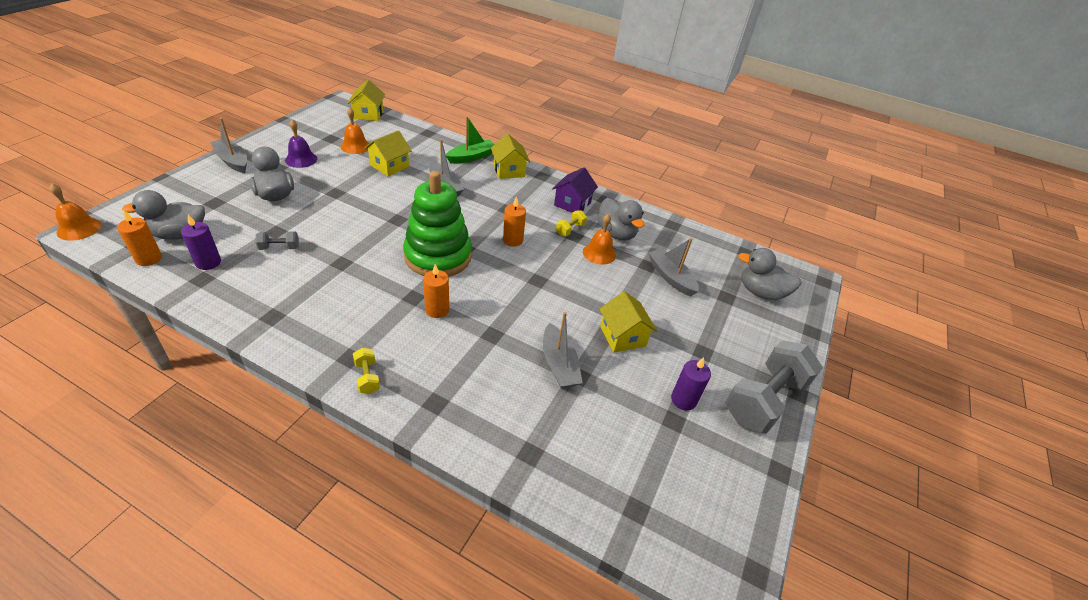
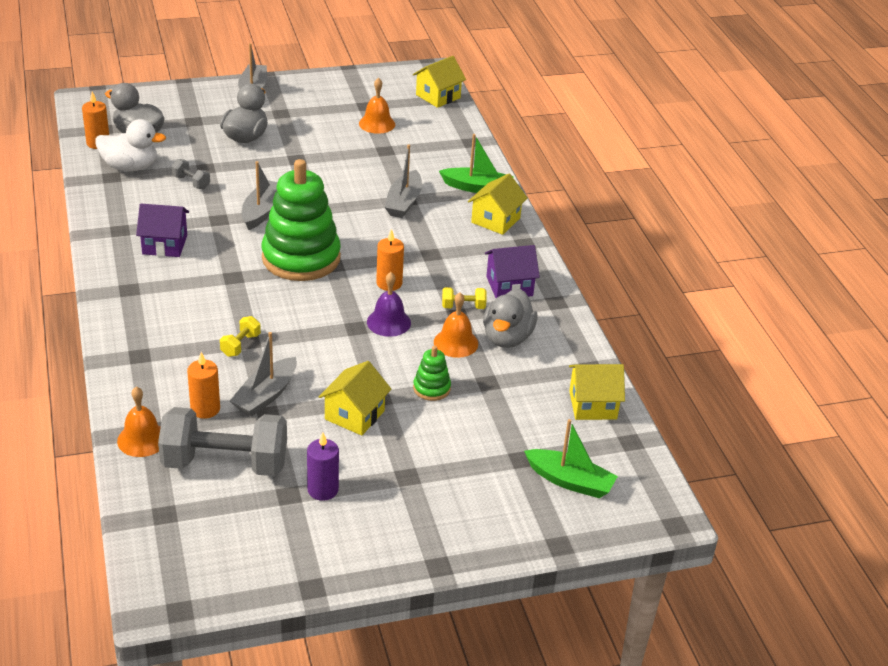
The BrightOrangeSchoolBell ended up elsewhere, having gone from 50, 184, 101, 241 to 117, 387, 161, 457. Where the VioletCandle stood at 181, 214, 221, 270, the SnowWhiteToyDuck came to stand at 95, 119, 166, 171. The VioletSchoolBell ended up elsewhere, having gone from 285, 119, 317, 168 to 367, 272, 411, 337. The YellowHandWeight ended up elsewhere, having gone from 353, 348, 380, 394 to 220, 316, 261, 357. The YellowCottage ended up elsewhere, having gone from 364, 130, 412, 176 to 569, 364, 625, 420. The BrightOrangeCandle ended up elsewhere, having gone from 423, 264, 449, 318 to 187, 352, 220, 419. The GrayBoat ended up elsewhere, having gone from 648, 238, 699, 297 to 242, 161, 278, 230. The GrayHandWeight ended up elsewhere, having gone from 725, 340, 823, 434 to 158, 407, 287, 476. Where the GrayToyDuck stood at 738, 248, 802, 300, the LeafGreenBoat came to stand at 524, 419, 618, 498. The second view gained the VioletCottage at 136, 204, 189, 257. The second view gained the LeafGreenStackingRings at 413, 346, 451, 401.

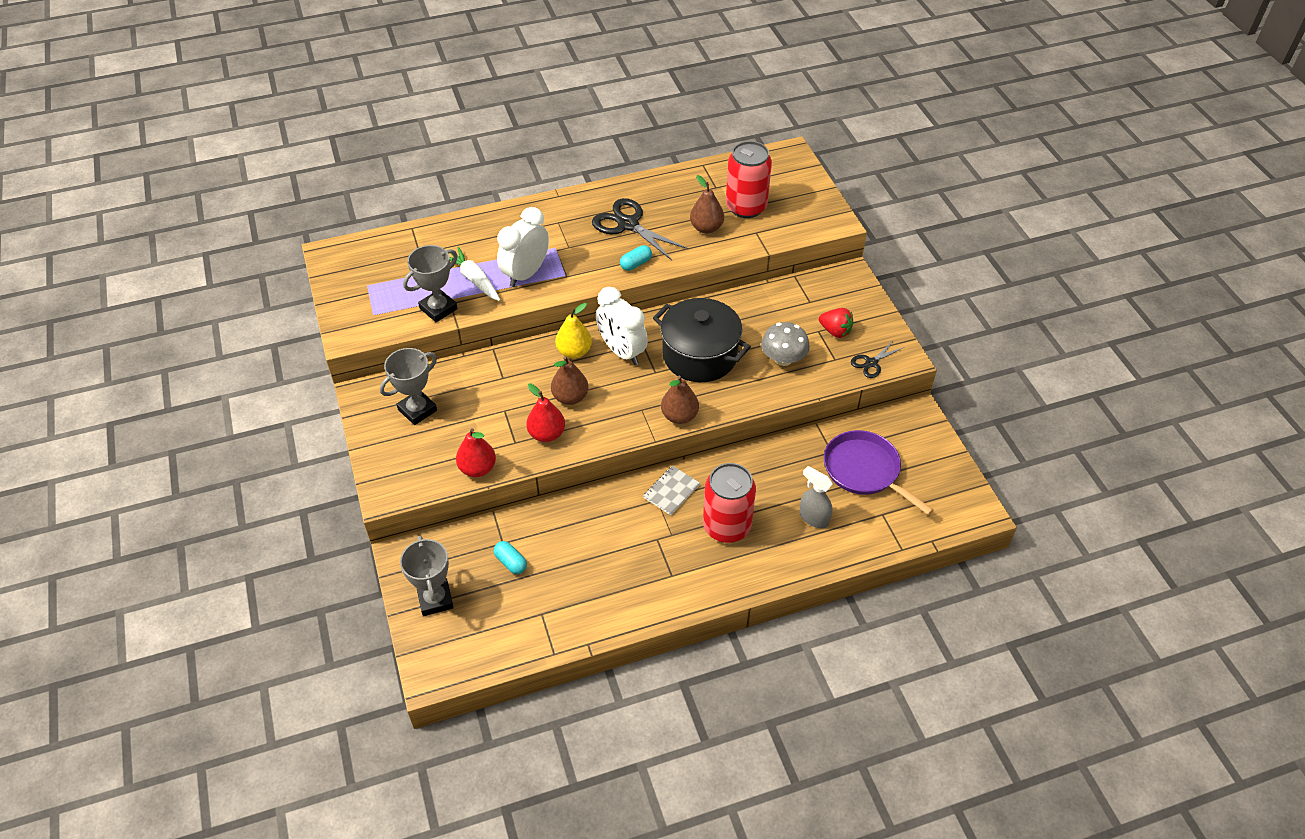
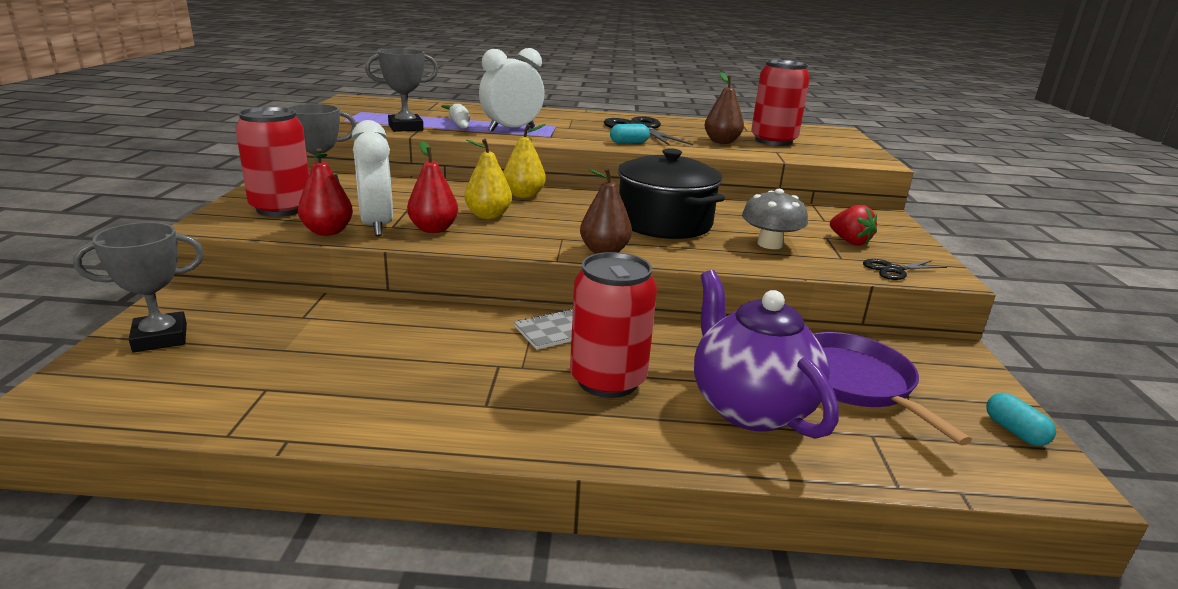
The GrayAwardCup at 400, 536, 454, 616 ended up facing another way, 60 degrees clockwise from before. The AquaCapsule ended up elsewhere, having gone from 494, 541, 527, 574 to 986, 393, 1056, 446. What was the RussetToyPear at 551, 356, 589, 405 turned into the YellowToyPear at 465, 139, 512, 219. The SnowWhiteAlarmClock ended up elsewhere, having gone from 596, 287, 648, 365 to 352, 120, 393, 236. Where the GraySprayCleaner stood at 799, 466, 833, 528, the VioletTeaPot came to stand at 694, 270, 839, 439. The second view gained the RedTin at 235, 107, 309, 217.

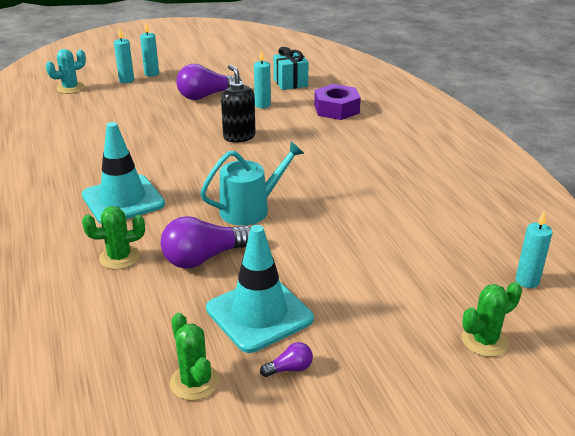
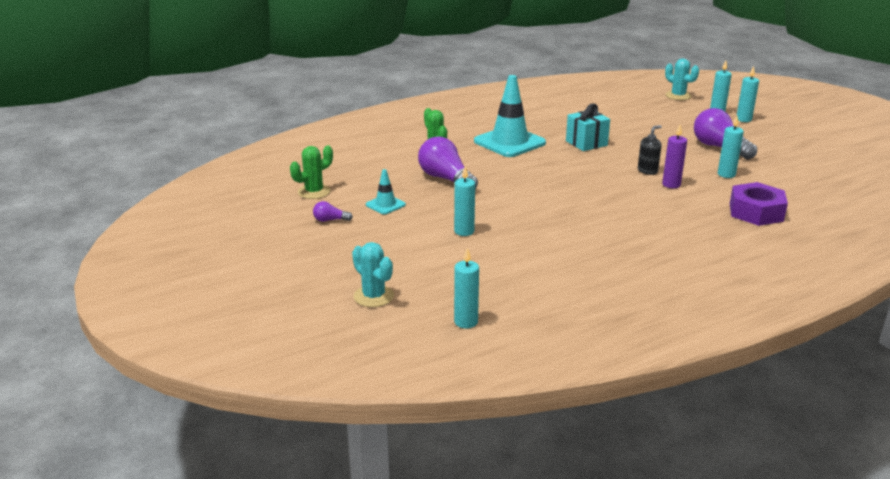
The second view lost the AquaSprinklingCan at 200, 142, 304, 226. The size of the AquaTrafficCone at 206, 225, 314, 353 changed by a factor of 0.48. The size of the JetBlackPumpBottle at 221, 64, 256, 142 changed by a factor of 0.65. The VioletLightbulb at 260, 342, 313, 377 ended up facing another way, 120 degrees clockwise from before. The AquaGift ended up elsewhere, having gone from 273, 47, 309, 90 to 566, 104, 610, 151. What was the LeafGreenSaguaroCactus at 462, 282, 522, 357 turned into the AquaSaguaroCactus at 352, 242, 394, 307. The second view gained the AquaCandle at 454, 166, 475, 236. The second view gained the VioletCandle at 662, 125, 687, 188.

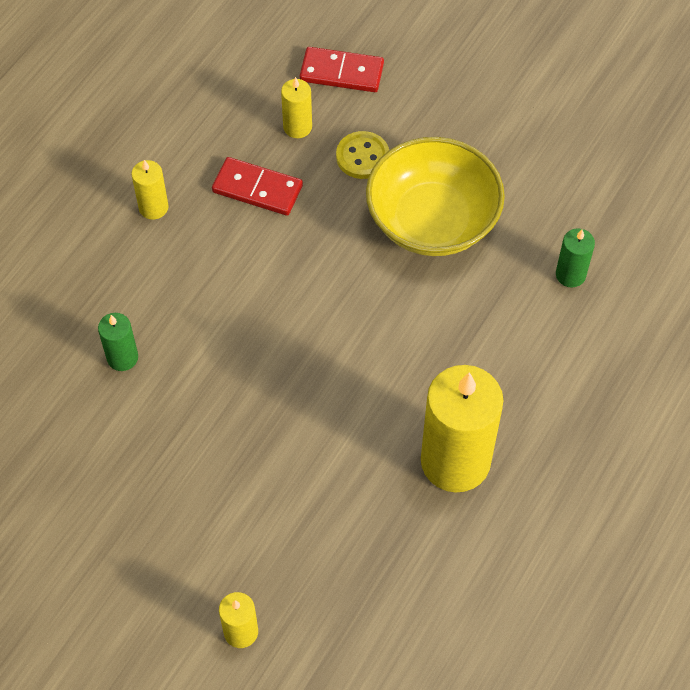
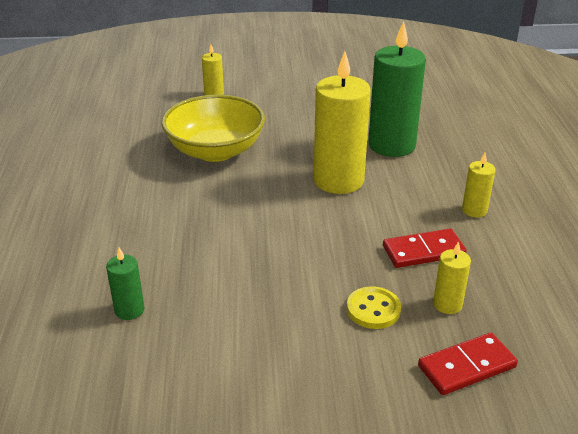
The size of the LeafGreenCandle at 98, 313, 138, 371 changed by a factor of 2.14. The YellowBowl ended up elsewhere, having gone from 366, 137, 505, 256 to 161, 95, 265, 162. The YellowCandle ended up elsewhere, having gone from 421, 365, 503, 492 to 314, 51, 371, 194.

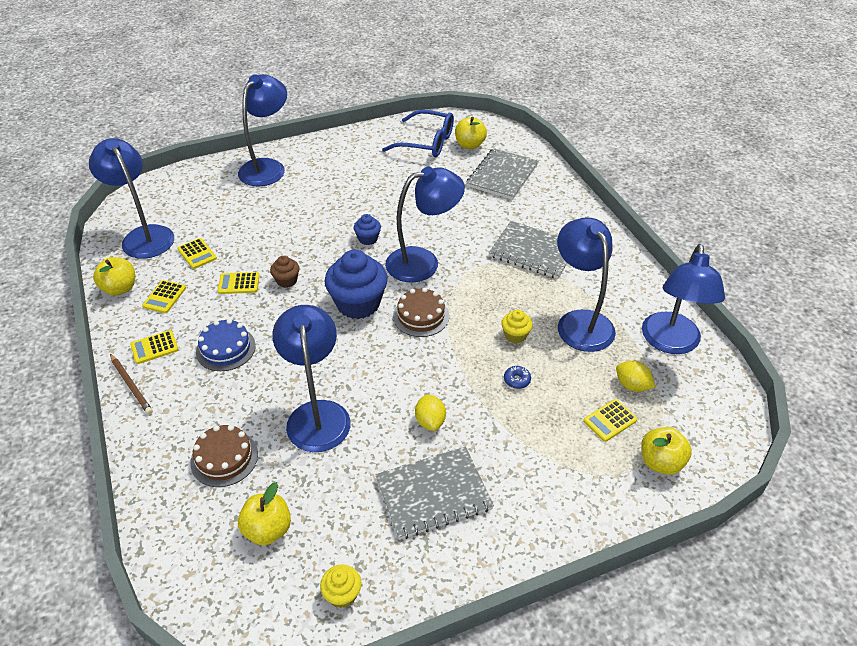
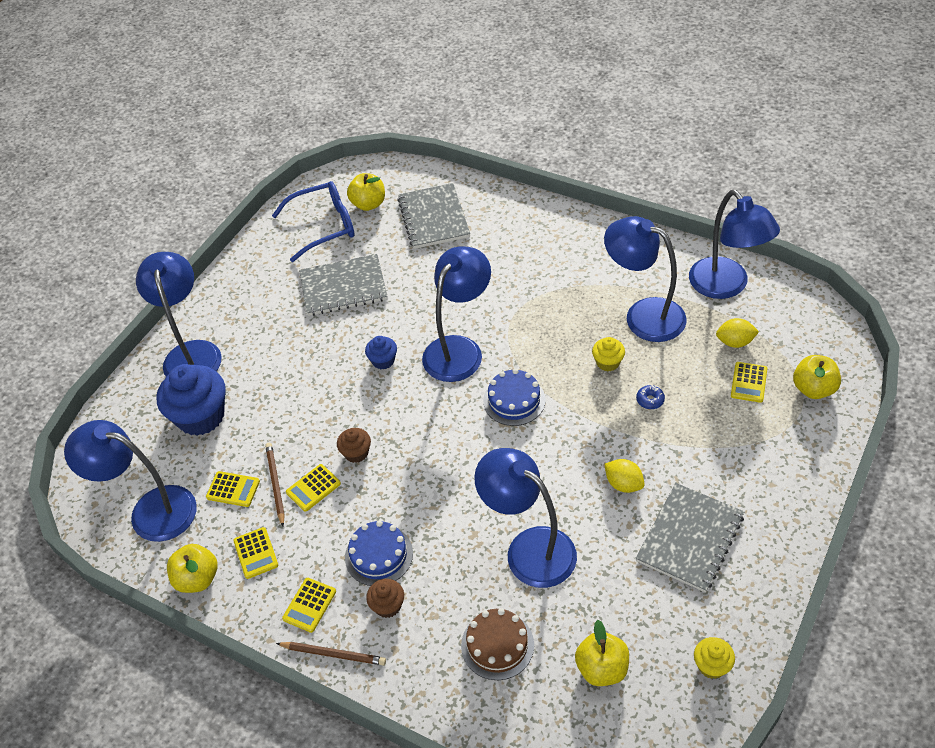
The BlueMuffin ended up elsewhere, having gone from 324, 250, 388, 319 to 157, 364, 226, 436. What was the RussetLayerCake at 393, 288, 449, 337 turned into the BlueLayerCake at 483, 369, 546, 426. The GrayExerciseBook ended up elsewhere, having gone from 489, 221, 567, 279 to 299, 254, 387, 316. The second view gained the RussetPencil at 265, 443, 285, 526. The second view gained the RussetMuffin at 366, 579, 404, 618.

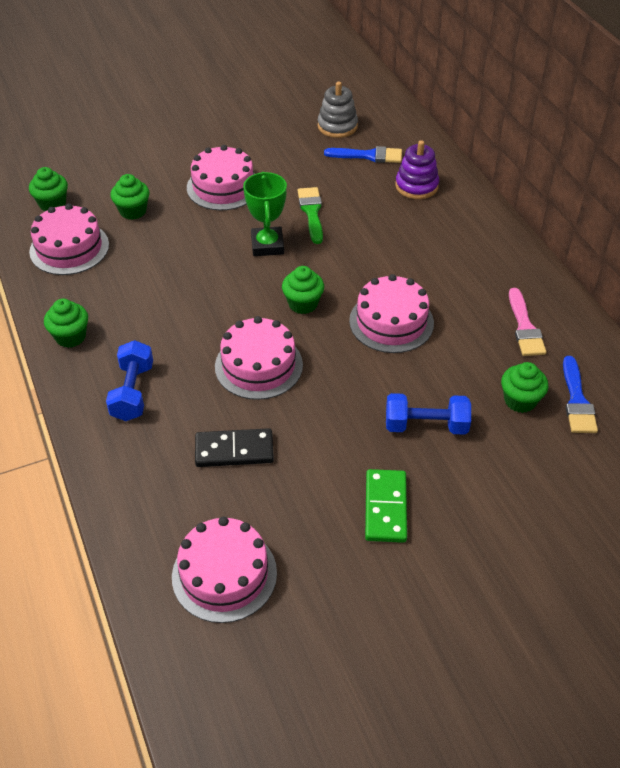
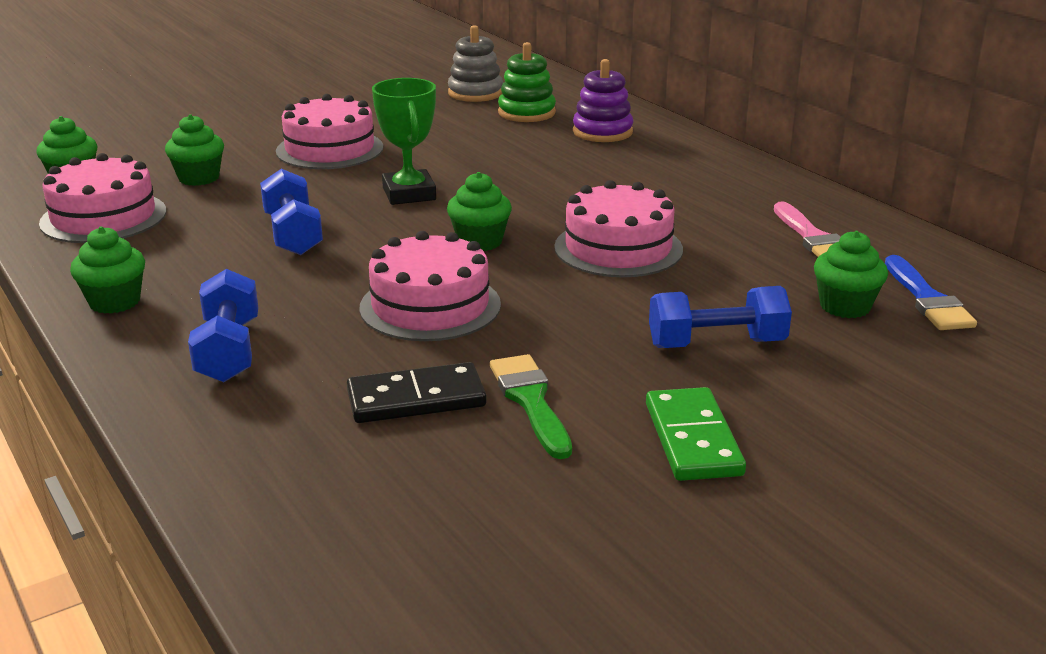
The second view lost the RosyLayerCake at 172, 516, 277, 623. The LeafGreenPaintBrush ended up elsewhere, having gone from 298, 187, 323, 244 to 490, 354, 572, 459. Where the BluePaintBrush stood at 324, 146, 402, 163, the LeafGreenStackingRings came to stand at 498, 42, 556, 122. The second view gained the BlueHandWeight at 260, 169, 323, 255.

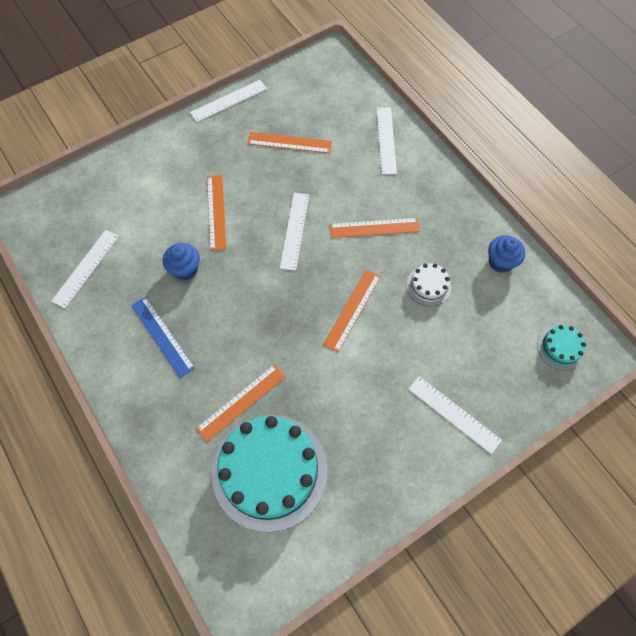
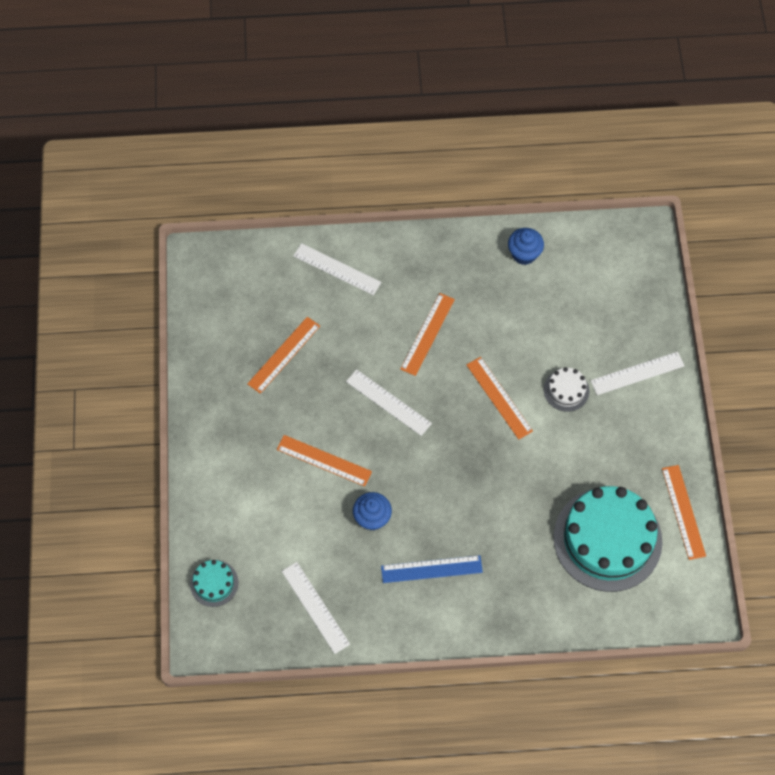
The second view lost the SnowWhiteRuler at 190, 80, 267, 122. The BrightOrangeRuler ended up elsewhere, having gone from 196, 364, 286, 442 to 662, 465, 706, 560. The SnowWhiteLayerCake ended up elsewhere, having gone from 406, 263, 451, 307 to 544, 367, 589, 412. The AquaLayerCake ended up elsewhere, having gone from 537, 325, 586, 370 to 190, 560, 238, 607.

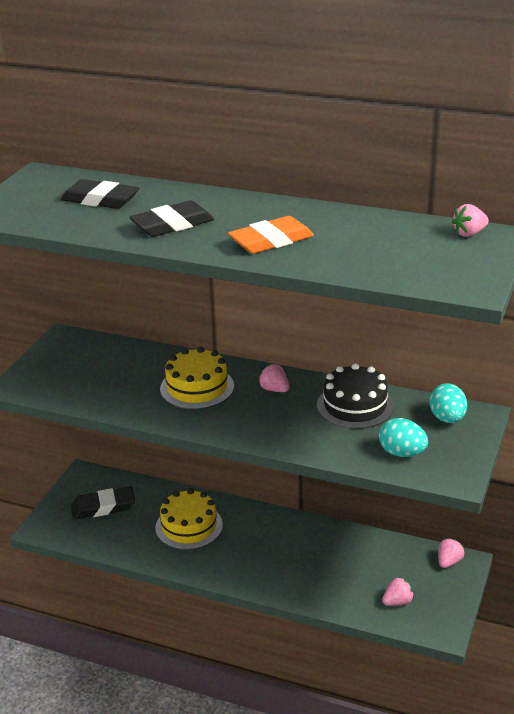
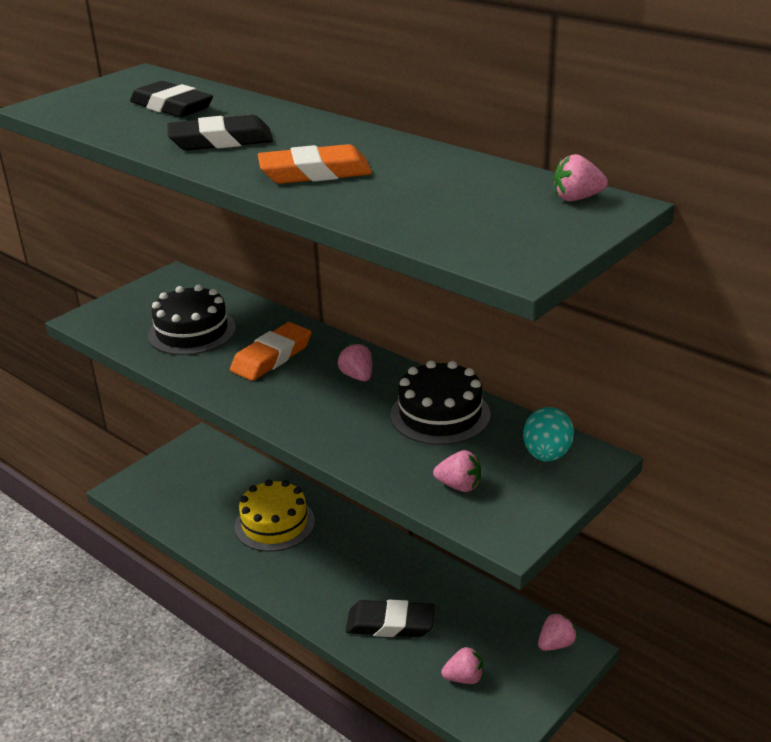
The JetBlackPencilEraser ended up elsewhere, having gone from 71, 486, 135, 520 to 346, 600, 435, 637. Where the YellowLayerCake stood at 160, 347, 234, 409, the BrightOrangePencilEraser came to stand at 230, 322, 312, 381. Where the AquaToyEgg stood at 379, 418, 428, 457, the RosyStrawberry came to stand at 433, 450, 481, 492. The second view gained the JetBlackLayerCake at 148, 285, 236, 355.

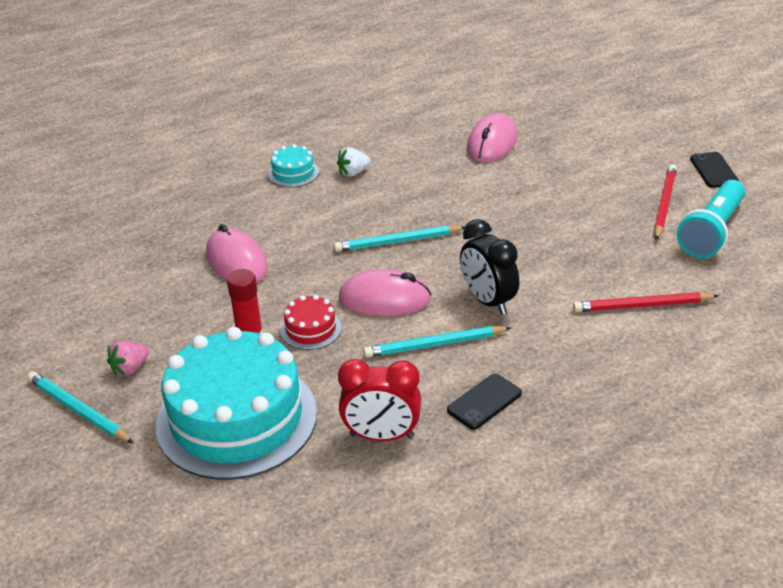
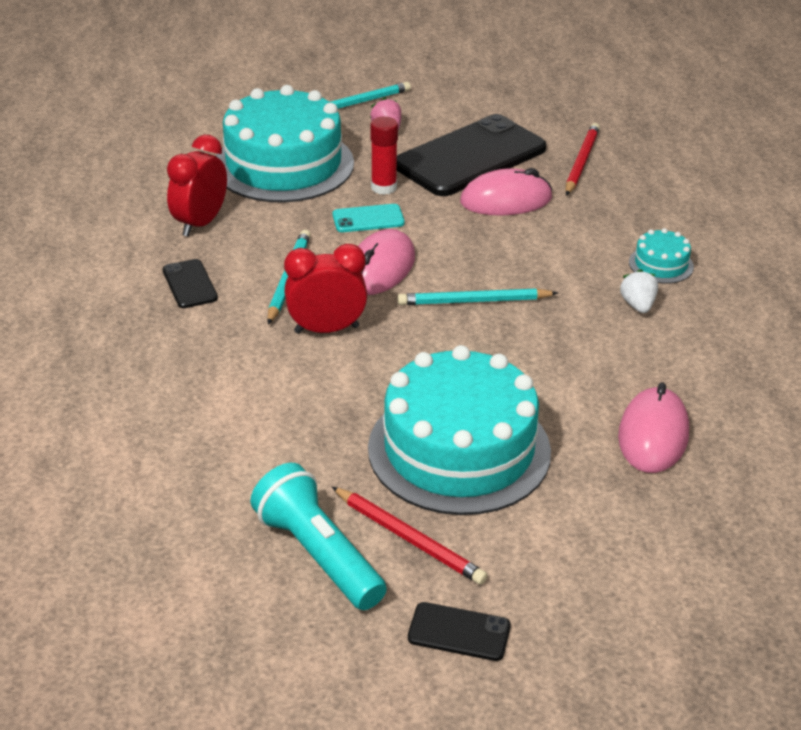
Where the RedLayerCake stood at 280, 295, 342, 350, the AquaSmartphone came to stand at 333, 204, 405, 232. The AquaPencil at 334, 225, 464, 252 ended up facing another way, 105 degrees counterclockwise from before. What was the JetBlackAlarmClock at 460, 219, 519, 315 turned into the RedAlarmClock at 284, 244, 367, 334. The RosyComputerMouse at 467, 113, 517, 163 ended up facing another way, 60 degrees clockwise from before. The RedPencil ended up elsewhere, having gone from 573, 292, 719, 312 to 566, 123, 600, 196. The second view gained the AquaLayerCake at 368, 345, 551, 515. The second view gained the JetBlackSmartphone at 397, 114, 546, 196.

